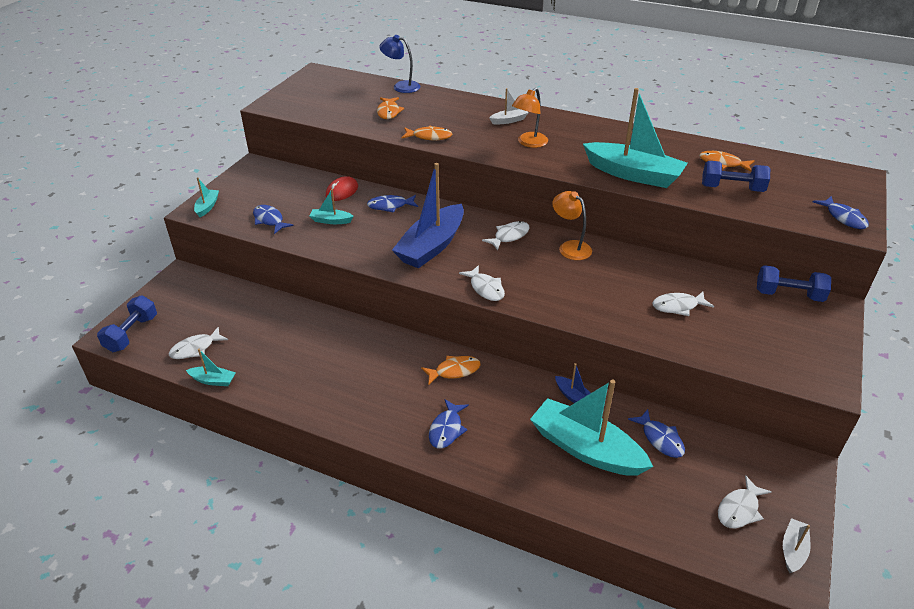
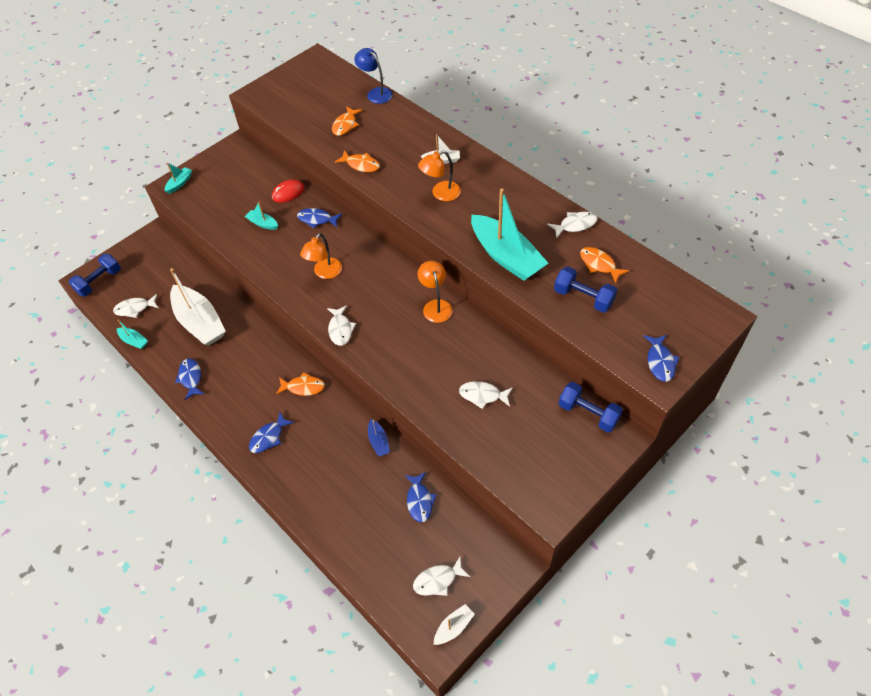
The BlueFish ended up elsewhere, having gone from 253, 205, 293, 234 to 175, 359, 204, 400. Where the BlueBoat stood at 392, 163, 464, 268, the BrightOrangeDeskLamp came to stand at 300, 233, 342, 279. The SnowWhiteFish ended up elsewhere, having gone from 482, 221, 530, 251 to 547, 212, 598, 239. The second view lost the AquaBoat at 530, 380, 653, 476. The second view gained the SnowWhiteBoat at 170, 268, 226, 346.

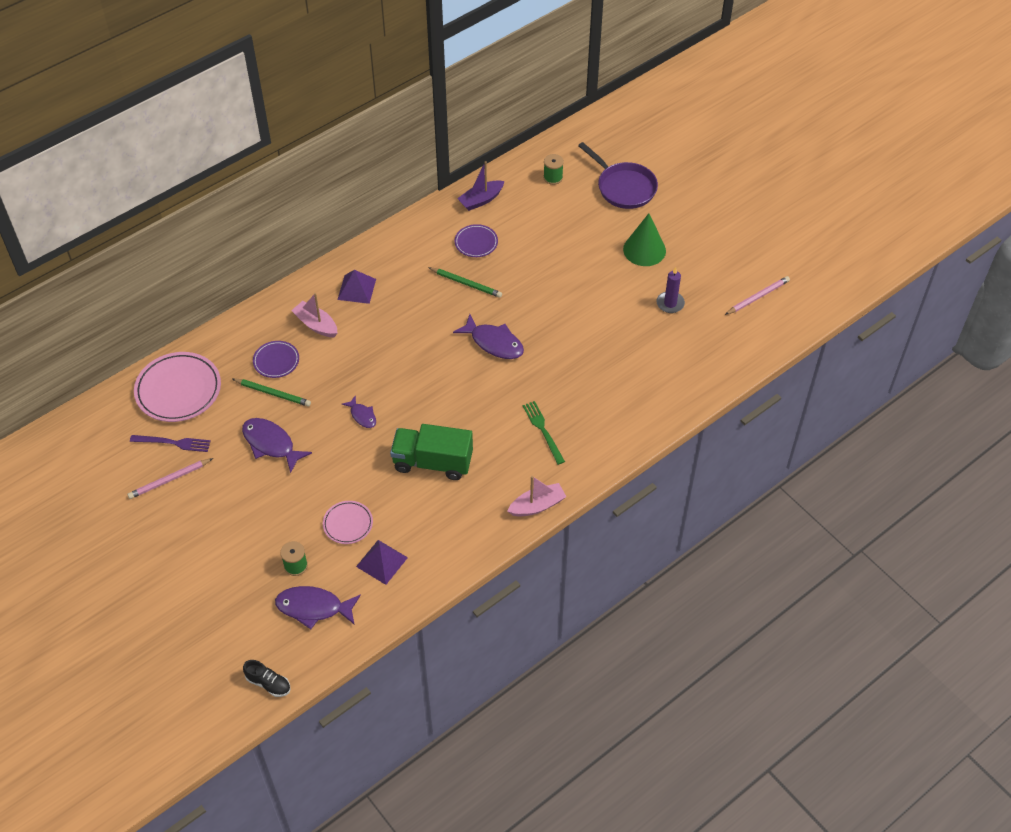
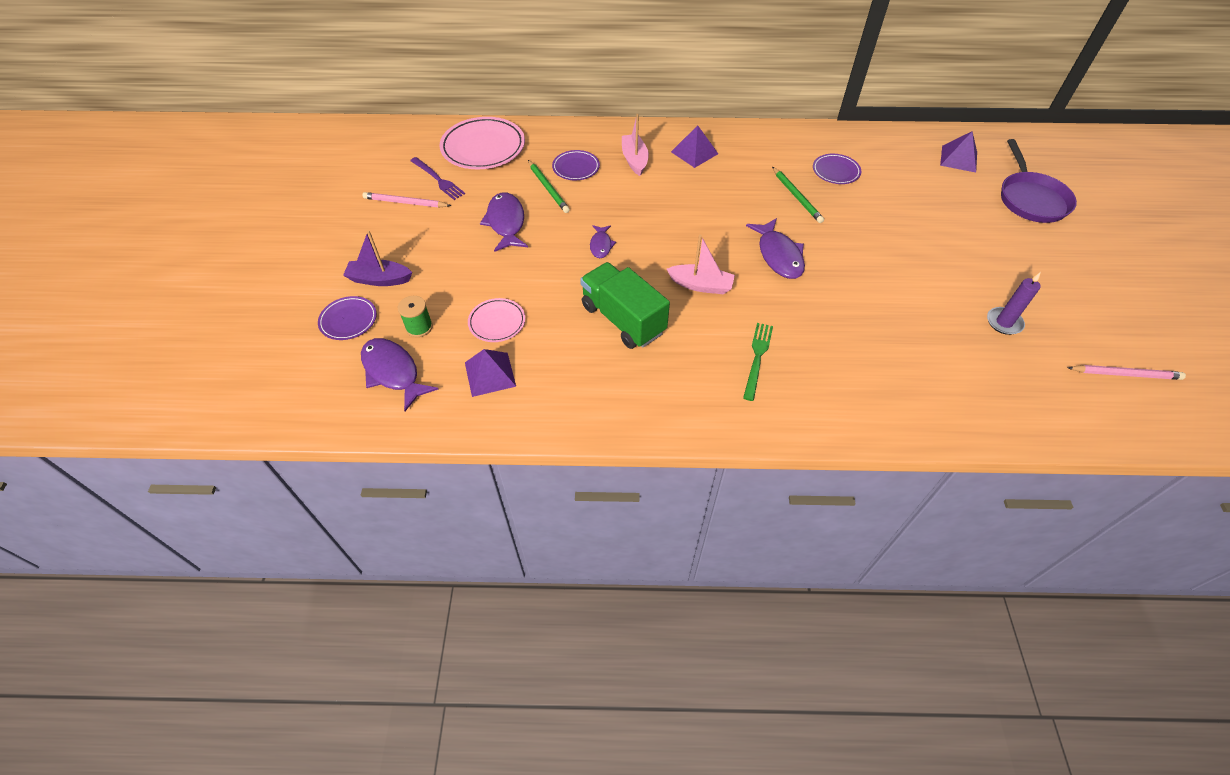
The second view lost the JetBlackShoe at 243, 660, 291, 697. The VioletBoat ended up elsewhere, having gone from 457, 161, 504, 211 to 343, 230, 412, 286. The RosyBoat ended up elsewhere, having gone from 507, 476, 567, 517 to 667, 234, 735, 294. Where the LeafGreenBobbin stood at 543, 154, 564, 185, the VioletSolidPyramid came to stand at 940, 131, 977, 172. The second view lost the LeafGreenSolidCone at 623, 213, 666, 266. The second view gained the VioletPlate at 318, 296, 377, 340.

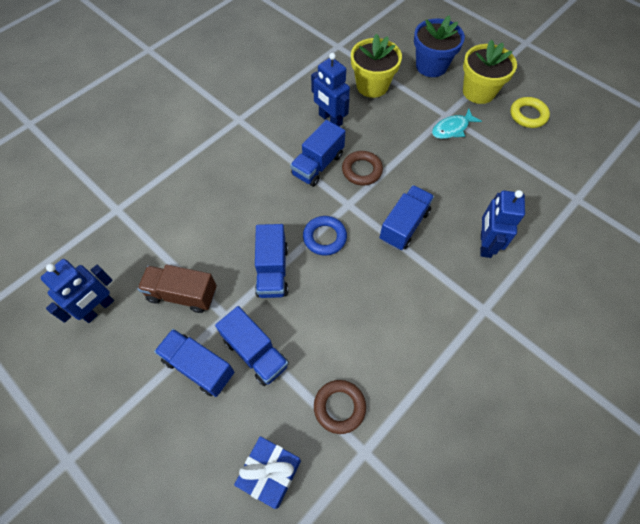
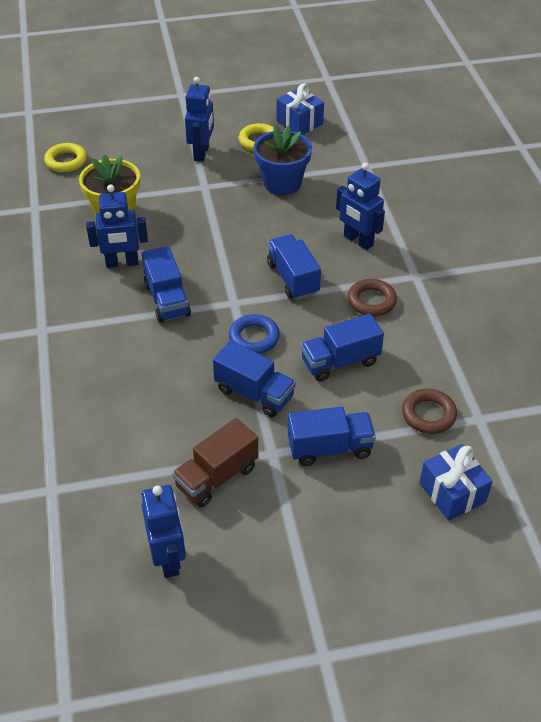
The BlueLorry ended up elsewhere, having gone from 154, 329, 234, 397 to 301, 314, 384, 382. The RussetRing ended up elsewhere, having gone from 342, 151, 383, 186 to 348, 279, 397, 316. The BluePottedPlant ended up elsewhere, having gone from 414, 15, 465, 77 to 254, 125, 312, 195. The second view lost the AquaFish at 432, 109, 482, 139. Where the YellowPottedPlant stood at 463, 40, 517, 104, the BlueRobotFigure came to stand at 185, 77, 214, 162. The second view gained the YellowRing at 44, 143, 87, 172. The second view gained the BlueGift at 276, 83, 324, 135.

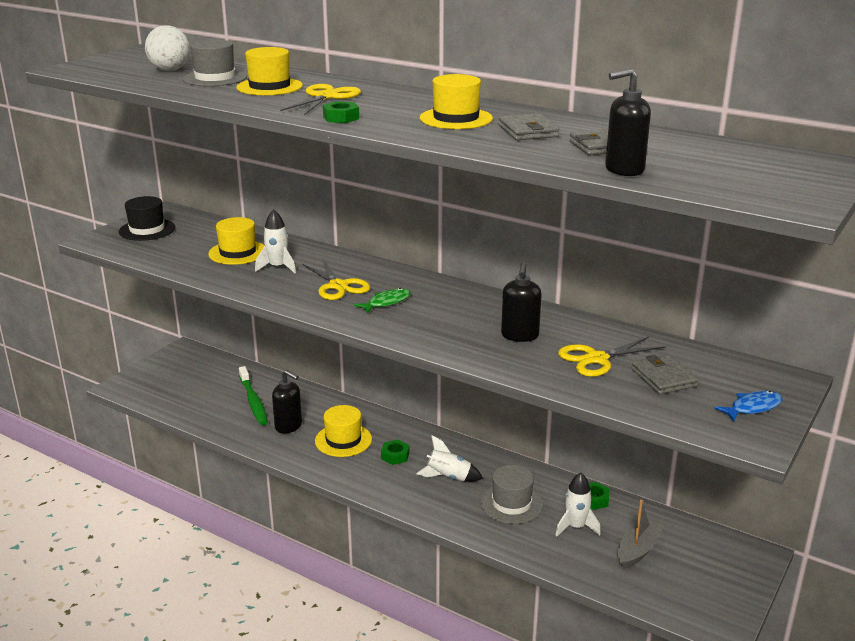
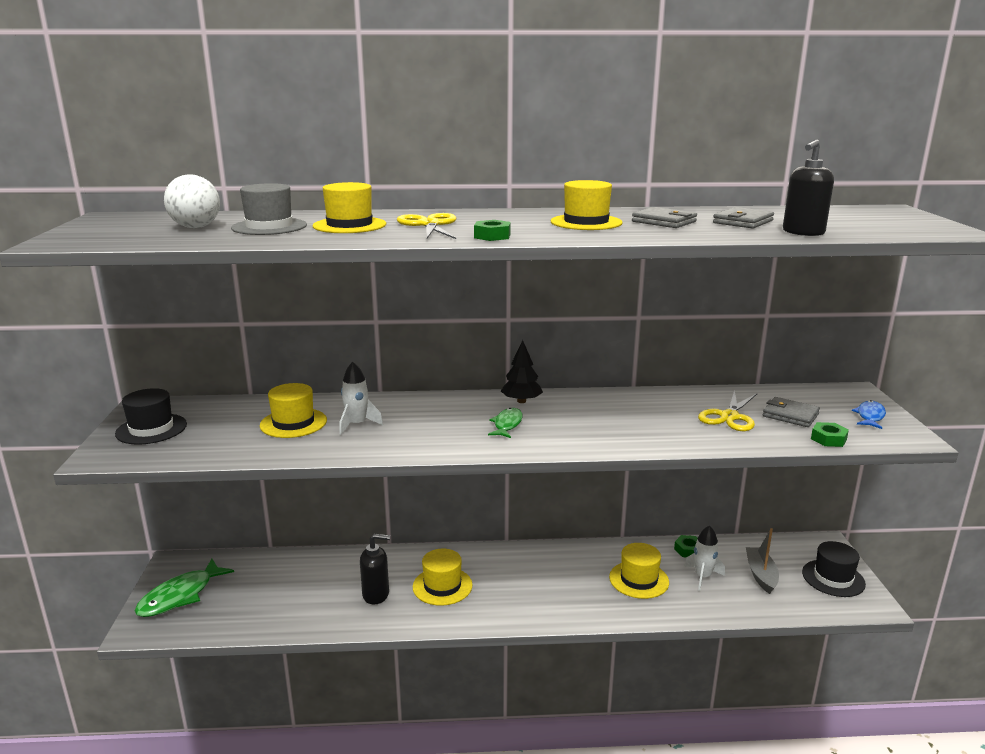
The second view lost the LeafGreenToothbrush at 239, 366, 268, 425. The second view lost the YellowPairOfScissors at 302, 259, 370, 300. The LeafGreenNut ended up elsewhere, having gone from 381, 440, 410, 465 to 811, 422, 849, 447. The second view lost the SnowWhiteRocket at 416, 435, 483, 482. What was the GrayTopHat at 480, 465, 543, 524 turned into the YellowTopHat at 609, 543, 669, 599. The second view lost the JetBlackPumpBottle at 501, 262, 542, 342. The second view gained the LeafGreenFish at 135, 559, 234, 617. The second view gained the JetBlackToyTree at 501, 340, 543, 403. The second view gained the JetBlackTopHat at 802, 541, 866, 597.

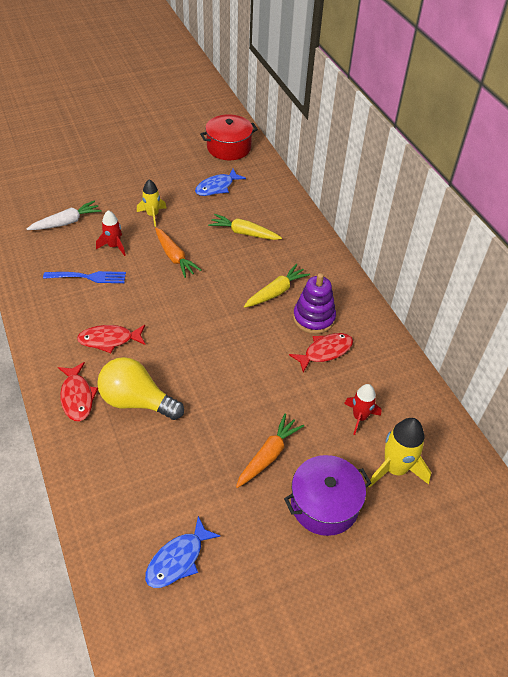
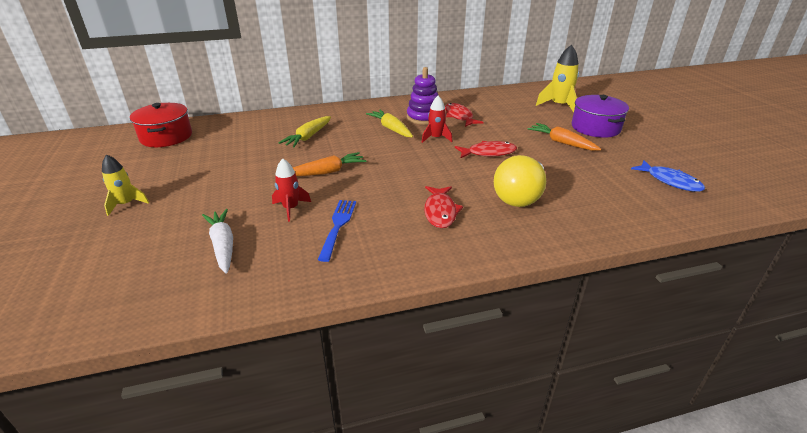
The RedFish ended up elsewhere, having gone from 58, 362, 98, 421 to 455, 141, 517, 159. The YellowRocket ended up elsewhere, having gone from 137, 179, 167, 227 to 102, 154, 149, 216. The second view lost the BlueFish at 195, 169, 246, 196. The RedRocket ended up elsewhere, having gone from 344, 384, 381, 435 to 422, 96, 452, 143.

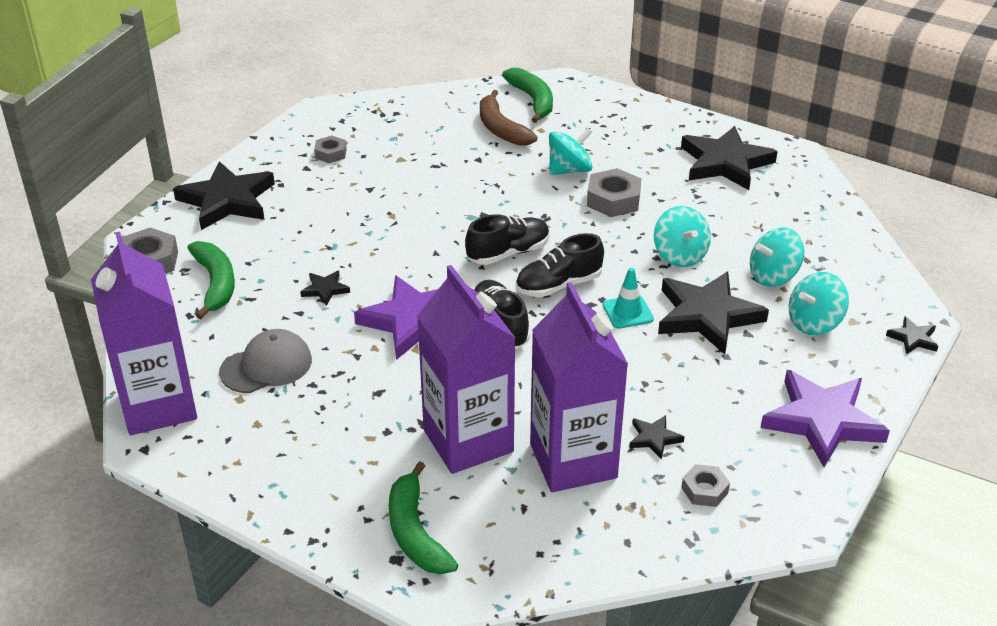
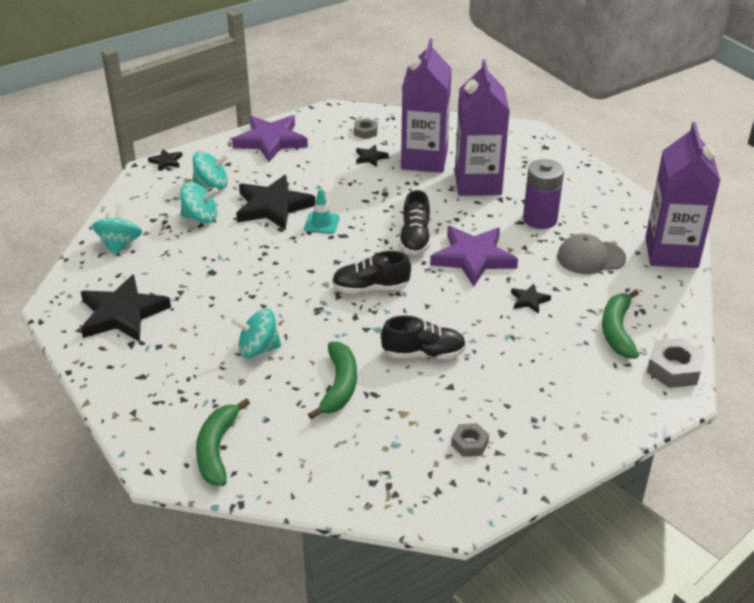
The second view lost the JetBlackFivePointedStar at 173, 161, 275, 230. The LeafGreenBanana ended up elsewhere, having gone from 389, 461, 458, 574 to 308, 342, 357, 419. The second view lost the RussetBanana at 480, 90, 537, 146. The JetBlackShoe ended up elsewhere, having gone from 516, 233, 604, 297 to 381, 315, 466, 359. The second view lost the GrayNut at 587, 168, 641, 217. The AquaSpinningTop ended up elsewhere, having gone from 654, 206, 711, 267 to 92, 204, 142, 256. The second view gained the VioletBattery at 523, 159, 564, 229.

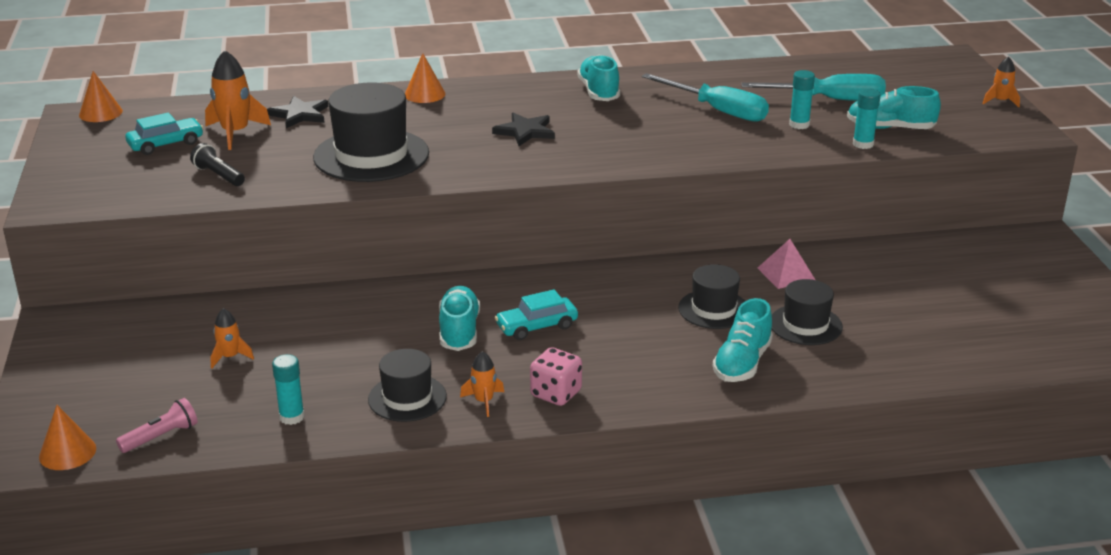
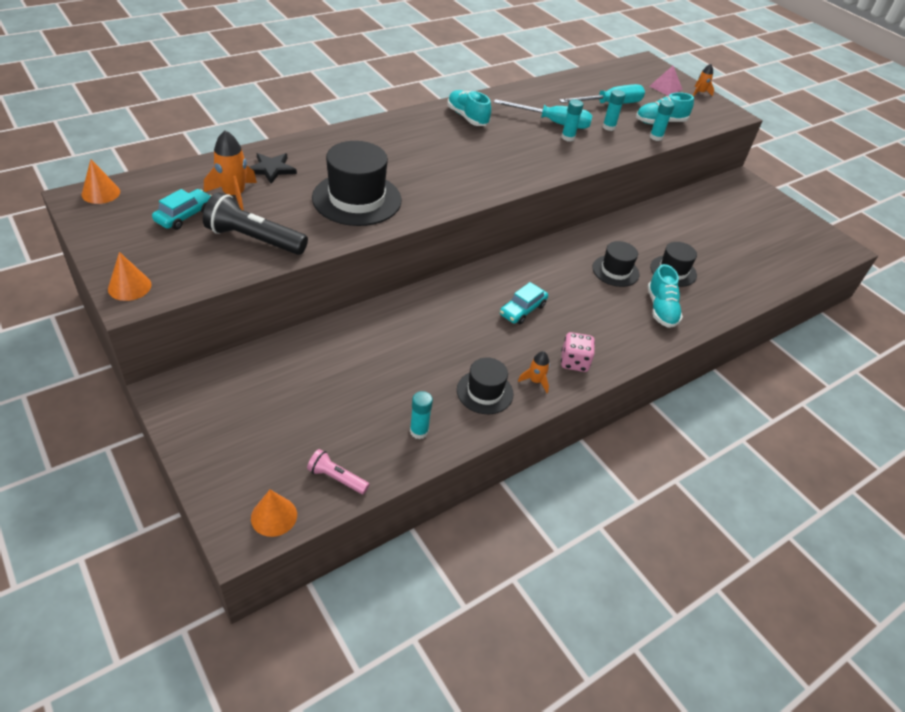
The RosyTorch at 116, 398, 198, 453 ended up facing another way, 90 degrees counterclockwise from before. The size of the JetBlackTorch at 190, 143, 245, 186 changed by a factor of 1.85. The second view lost the BrightOrangeRocket at 210, 308, 254, 368. The BrightOrangeSolidCone ended up elsewhere, having gone from 405, 53, 445, 103 to 108, 252, 152, 301. The second view lost the AquaShoe at 439, 286, 480, 351. The second view lost the JetBlackFivePointedStar at 492, 113, 555, 146. The RosySolidPyramid ended up elsewhere, having gone from 758, 239, 815, 289 to 649, 66, 683, 96. The second view gained the AquaStickOfGlue at 561, 99, 583, 142.

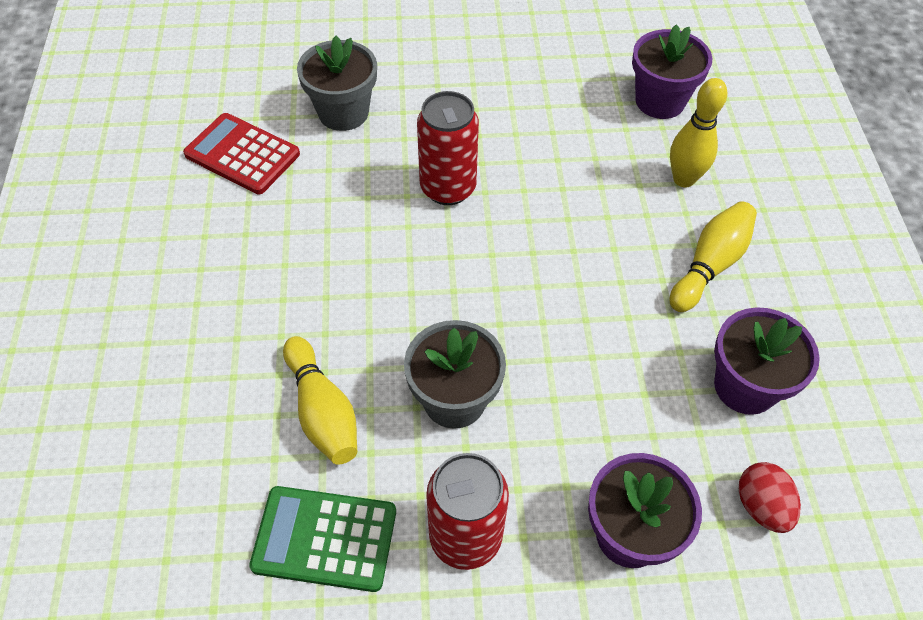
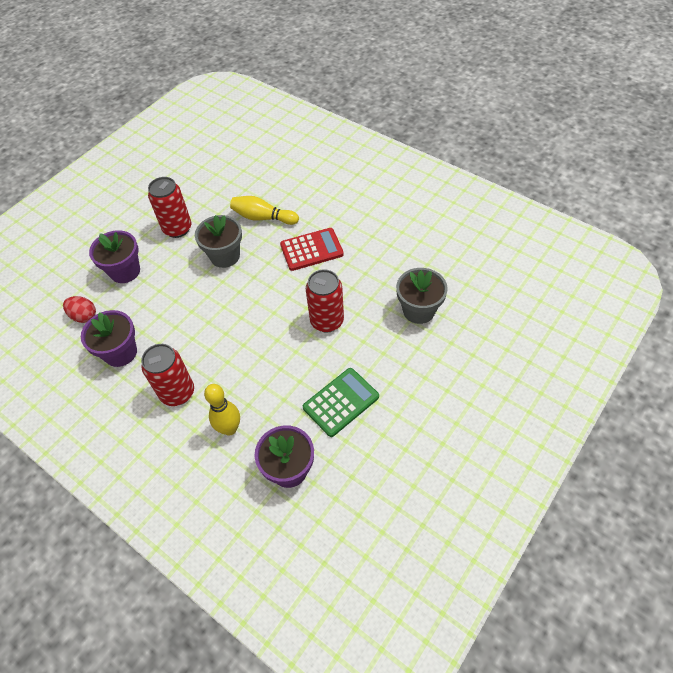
The RedPocketCalculator ended up elsewhere, having gone from 183, 113, 300, 194 to 280, 228, 344, 271. The LeafGreenPocketCalculator ended up elsewhere, having gone from 249, 486, 396, 592 to 303, 368, 379, 437. Where the YellowBowlingPin stood at 670, 201, 757, 312, the RedTin came to stand at 141, 344, 194, 406.

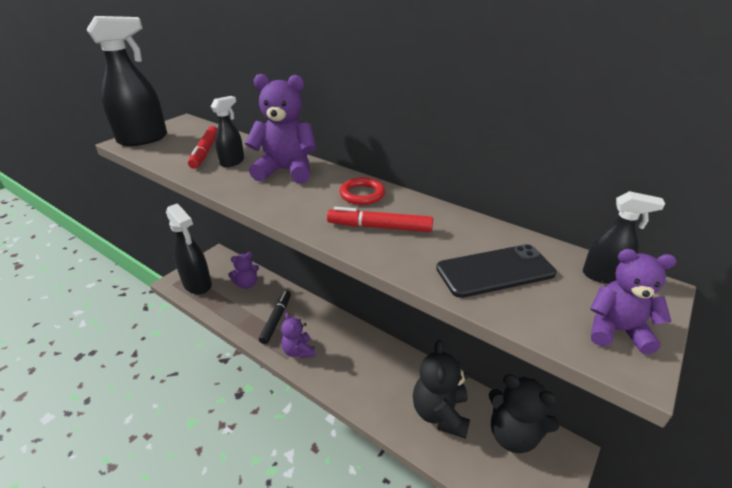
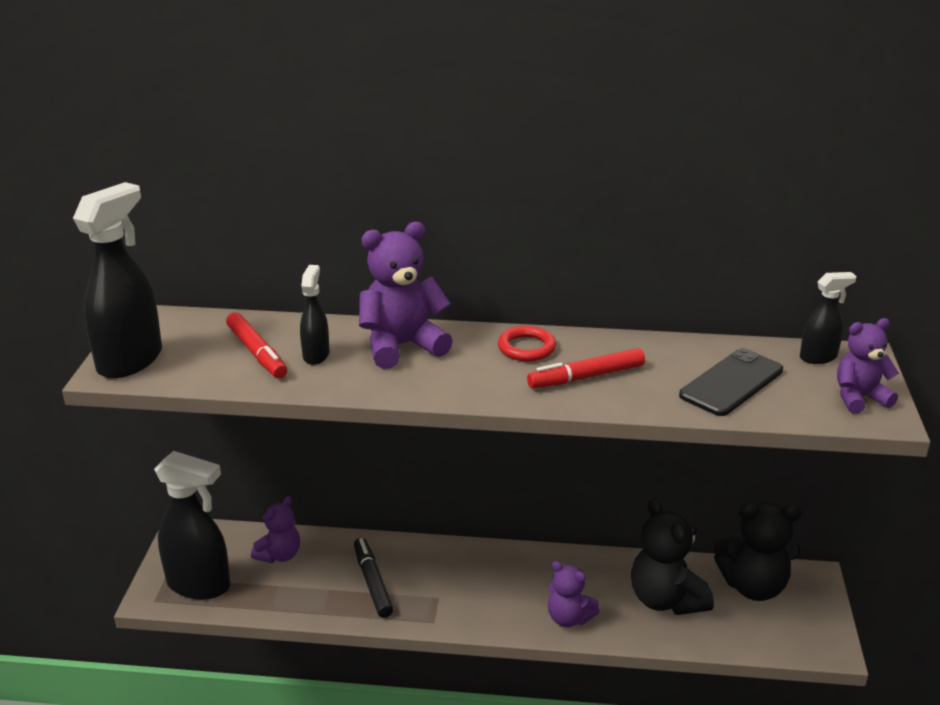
The VioletTeddy ended up elsewhere, having gone from 281, 312, 315, 359 to 548, 561, 600, 627.

